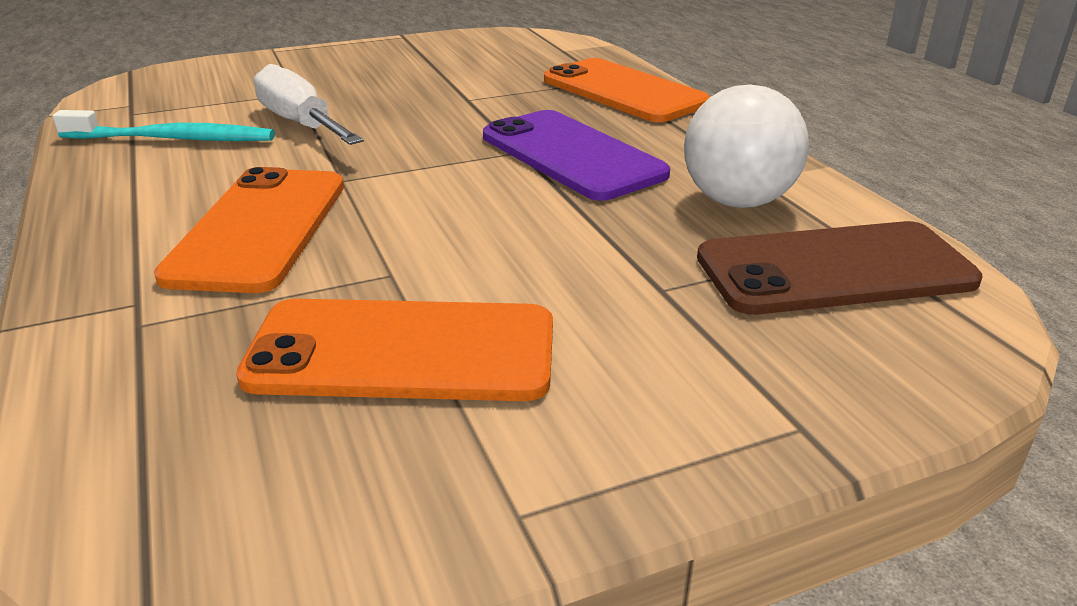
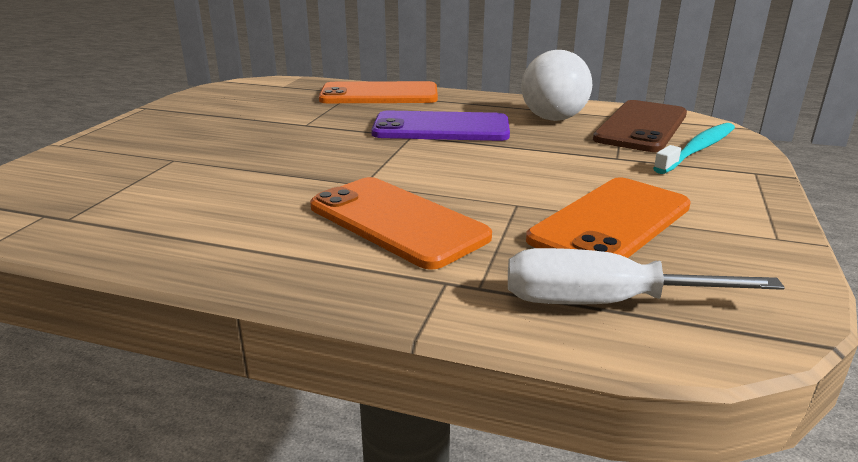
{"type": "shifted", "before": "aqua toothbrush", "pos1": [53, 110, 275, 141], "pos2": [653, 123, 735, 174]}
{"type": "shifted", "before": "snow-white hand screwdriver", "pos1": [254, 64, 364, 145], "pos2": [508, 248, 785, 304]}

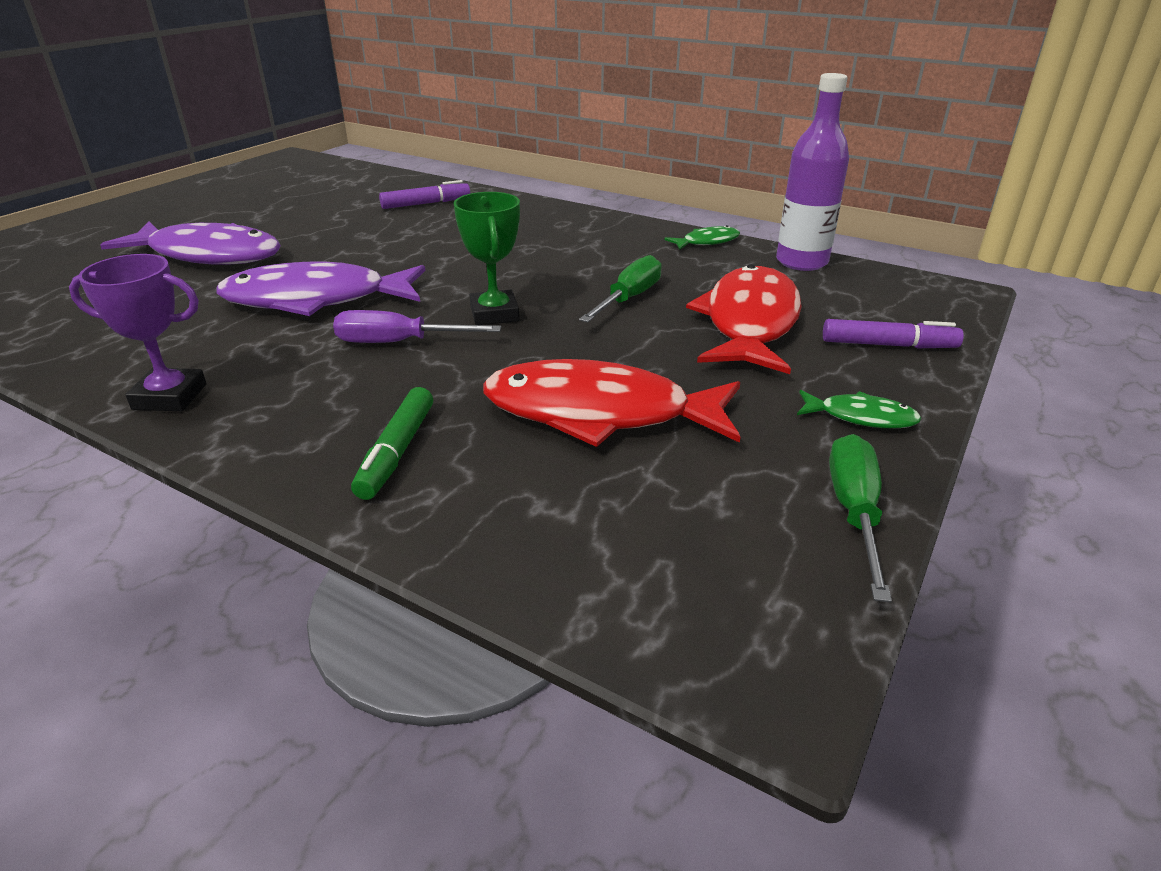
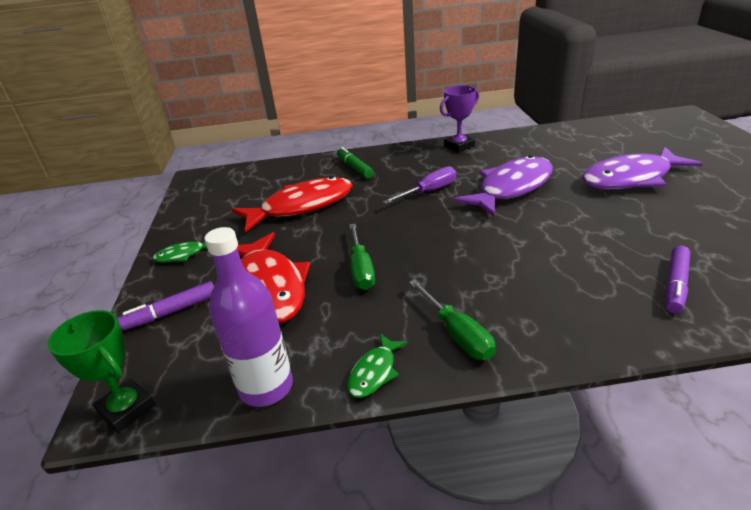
{"type": "shifted", "before": "leaf-green trophy", "pos1": [454, 192, 520, 325], "pos2": [47, 310, 155, 433]}
{"type": "shifted", "before": "leaf-green hand screwdriver", "pos1": [829, 434, 892, 603], "pos2": [409, 280, 496, 360]}

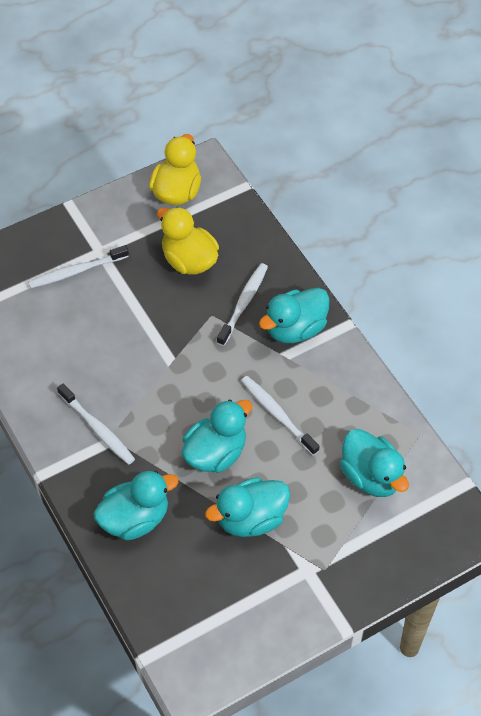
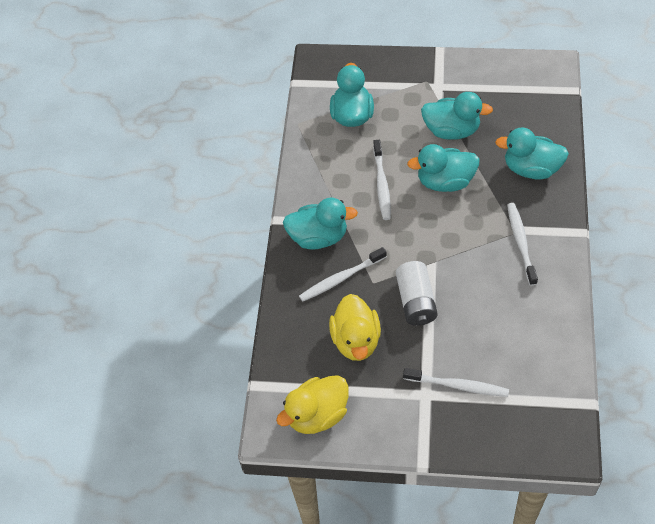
{"type": "new", "after": "snow-white AA battery", "pos2": [396, 261, 438, 326]}

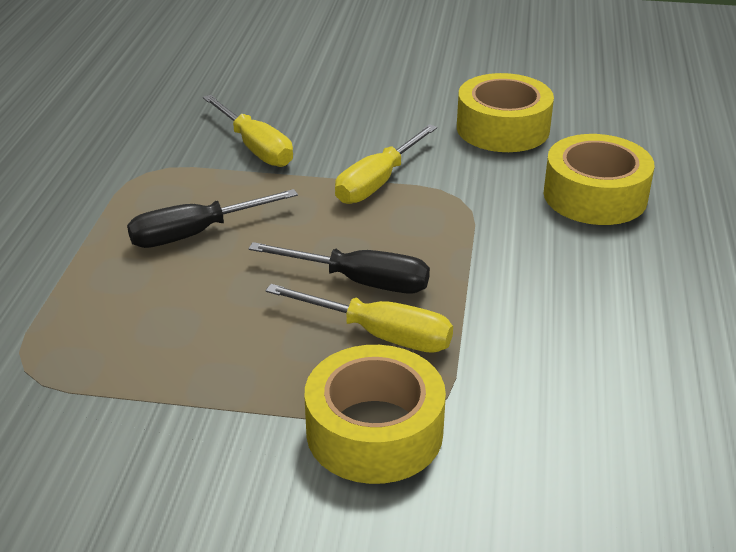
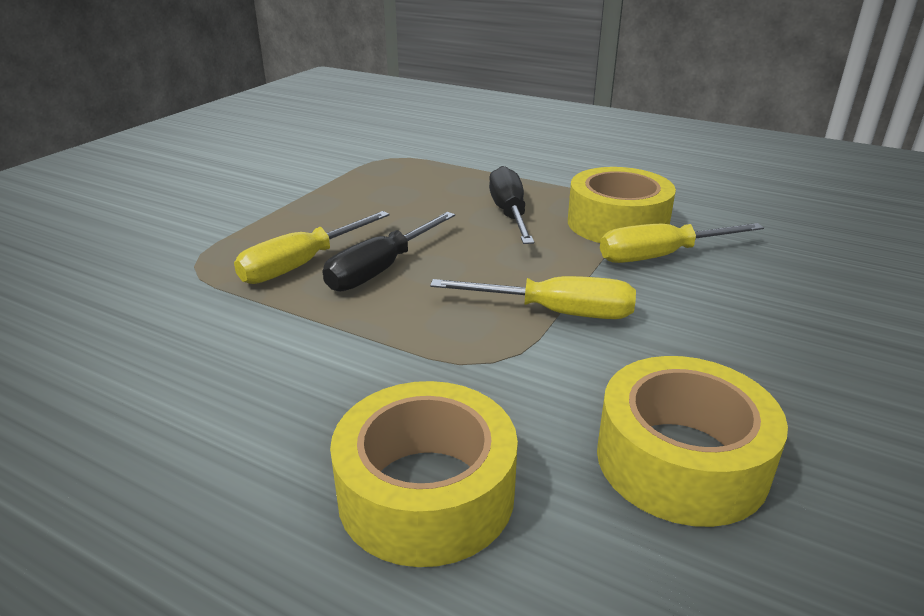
{"type": "shifted", "before": "golden sticky tape", "pos1": [304, 345, 446, 484], "pos2": [568, 167, 676, 243]}
{"type": "rotated", "before": "golden hand screwdriver", "pos1": [335, 124, 437, 204], "pos2": [430, 276, 636, 319], "turn": 135}

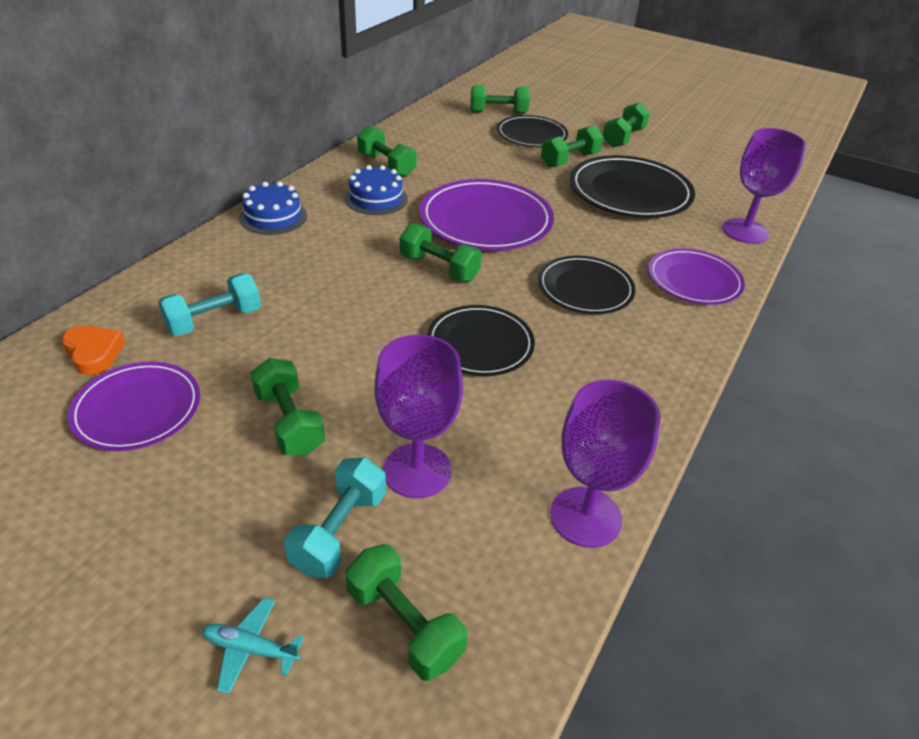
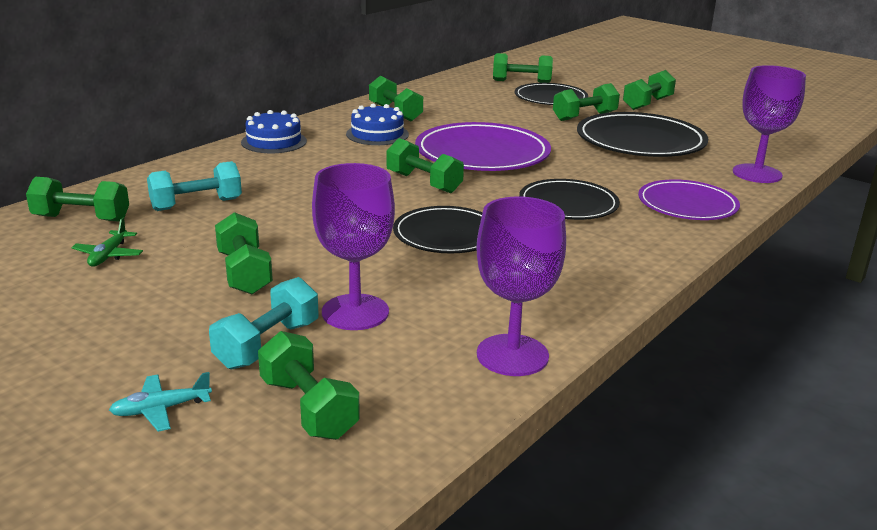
{"type": "swapped", "before": "orange-coloured heart", "after": "leaf-green dumbbell", "pos1": [62, 325, 125, 375], "pos2": [26, 177, 129, 222]}
{"type": "swapped", "before": "purple dinner plate", "after": "leaf-green aeroplane", "pos1": [68, 362, 200, 451], "pos2": [71, 217, 143, 267]}
{"type": "rotated", "before": "aqua aeroplane", "pos1": [202, 597, 304, 694], "pos2": [109, 372, 212, 432], "turn": -45}

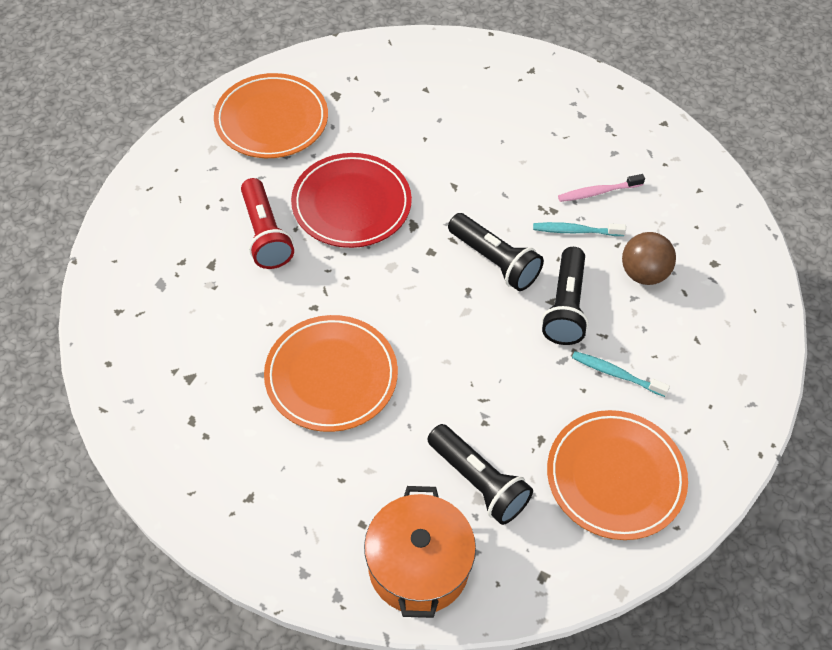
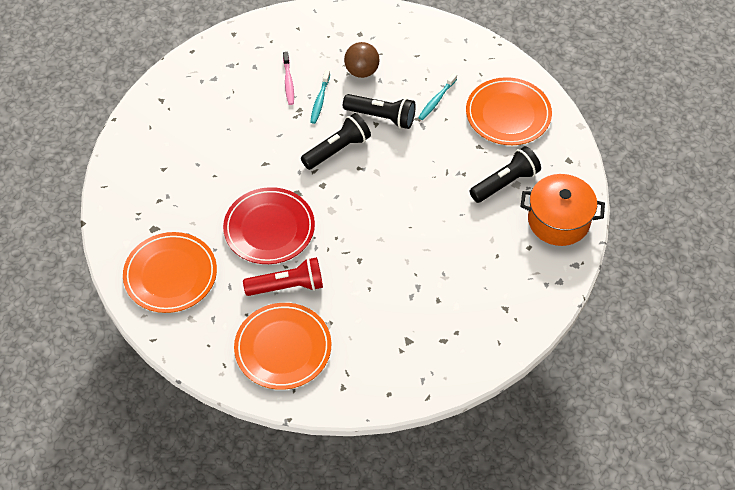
{"type": "shifted", "before": "orange-coloured dinner plate", "pos1": [264, 315, 398, 432], "pos2": [234, 303, 331, 390]}

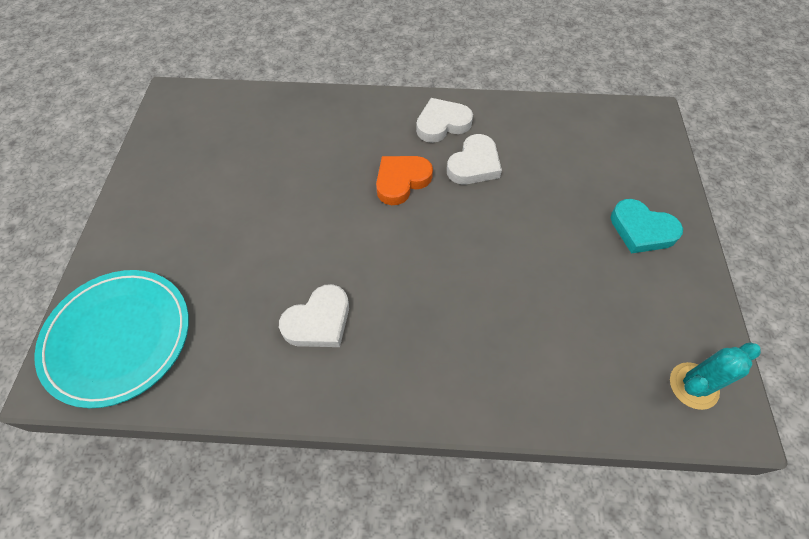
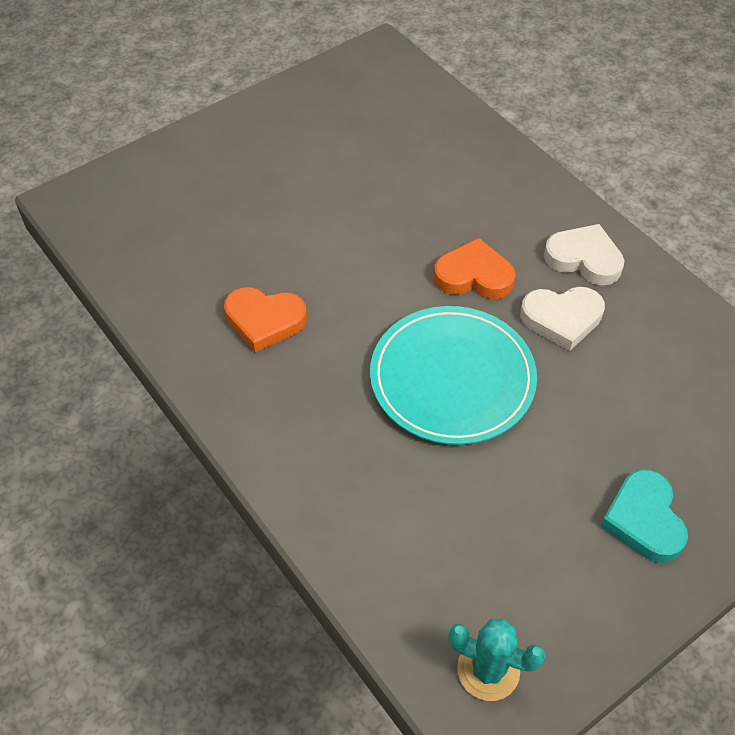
{"type": "shifted", "before": "aqua dinner plate", "pos1": [34, 270, 189, 408], "pos2": [370, 306, 537, 445]}
{"type": "repainted", "before": "snow-white heart", "after": "orange-coloured heart", "pos1": [279, 284, 349, 347], "pos2": [224, 287, 307, 352]}

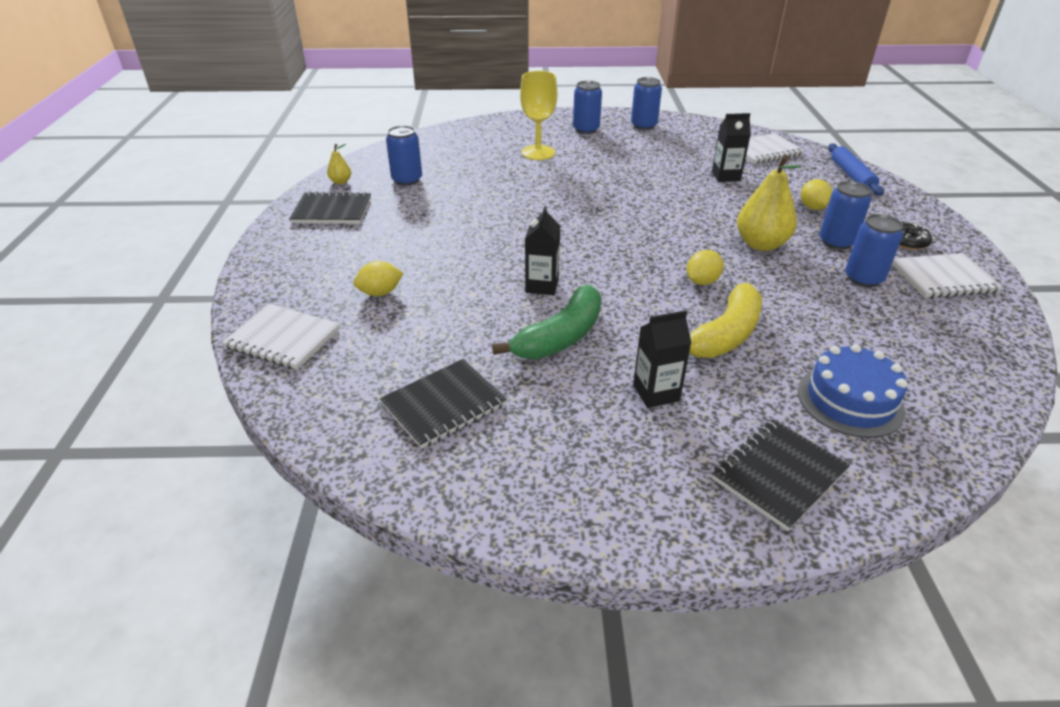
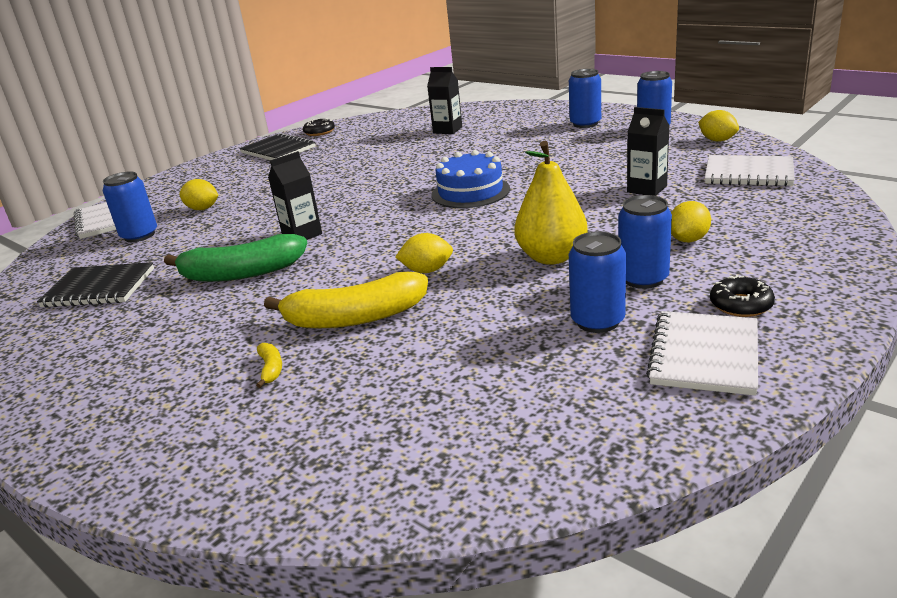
{"type": "gone", "before": "golden goblet", "pos1": [520, 71, 557, 160]}
{"type": "gone", "before": "black notepad", "pos1": [712, 419, 850, 531]}
{"type": "gone", "before": "royal blue pastry roller", "pos1": [828, 143, 884, 196]}
{"type": "new", "after": "golden banana fruit", "pos2": [256, 343, 282, 388]}
{"type": "new", "after": "golden lemon", "pos2": [698, 110, 739, 142]}
{"type": "shifted", "before": "royal blue can", "pos1": [386, 125, 422, 186], "pos2": [103, 172, 157, 242]}
{"type": "shifted", "before": "black milk carton", "pos1": [633, 310, 691, 408], "pos2": [427, 67, 462, 134]}
{"type": "shifted", "before": "royal blue cake", "pos1": [798, 344, 908, 438], "pos2": [432, 150, 510, 208]}
{"type": "swapped", "before": "golden pear fruit", "after": "black glazed donut", "pos1": [327, 144, 351, 184], "pos2": [303, 118, 335, 136]}
{"type": "rotated", "before": "snow-white notepad", "pos1": [892, 253, 1003, 298], "pos2": [646, 311, 758, 396], "turn": 75}

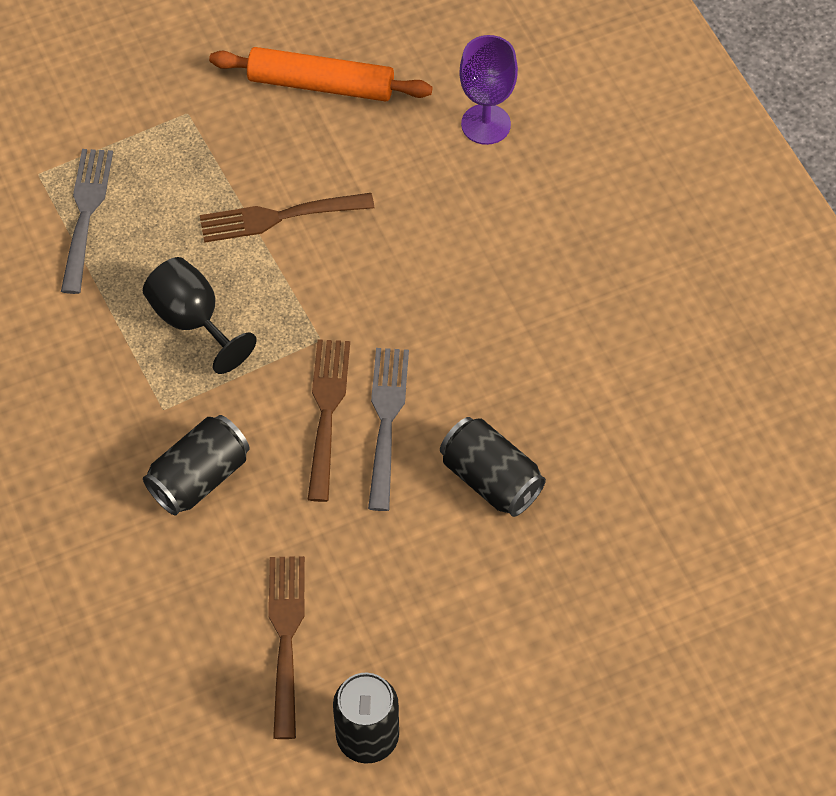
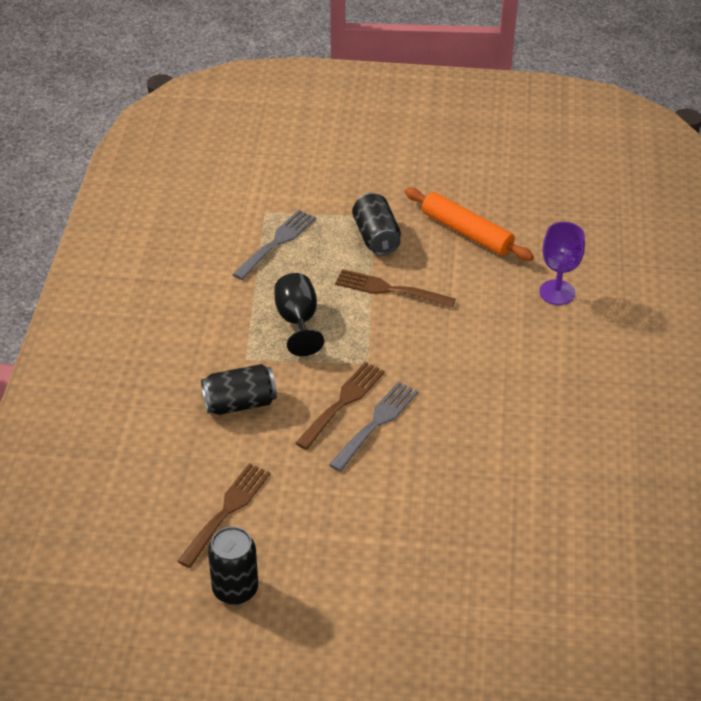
{"type": "shifted", "before": "black can", "pos1": [440, 417, 546, 517], "pos2": [352, 193, 401, 255]}

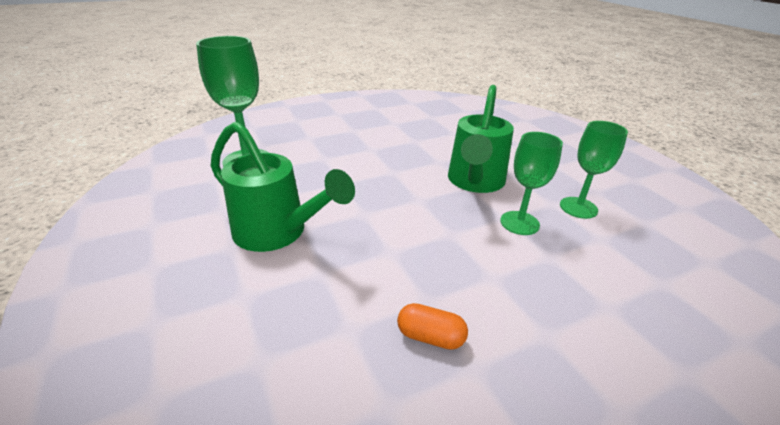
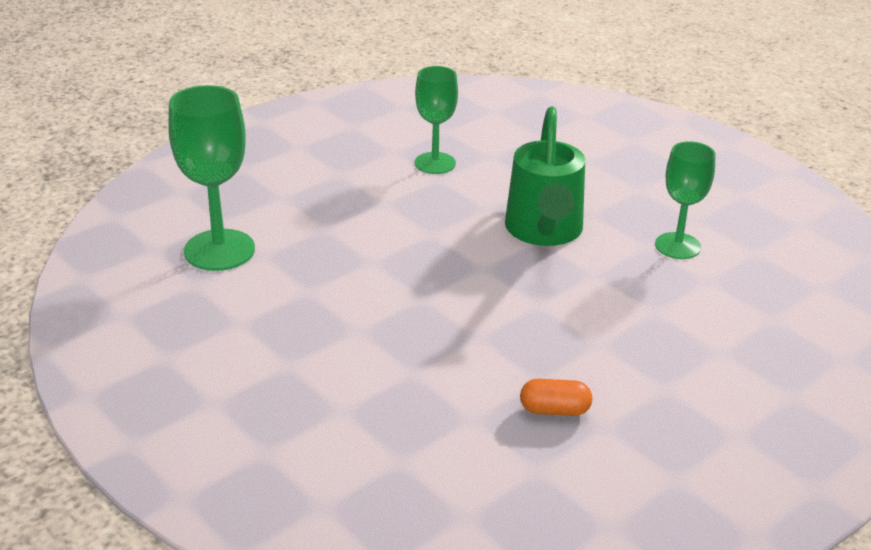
{"type": "gone", "before": "leaf-green watering pot", "pos1": [211, 122, 355, 252]}
{"type": "shifted", "before": "leaf-green goblet", "pos1": [500, 132, 563, 235], "pos2": [415, 66, 458, 174]}

